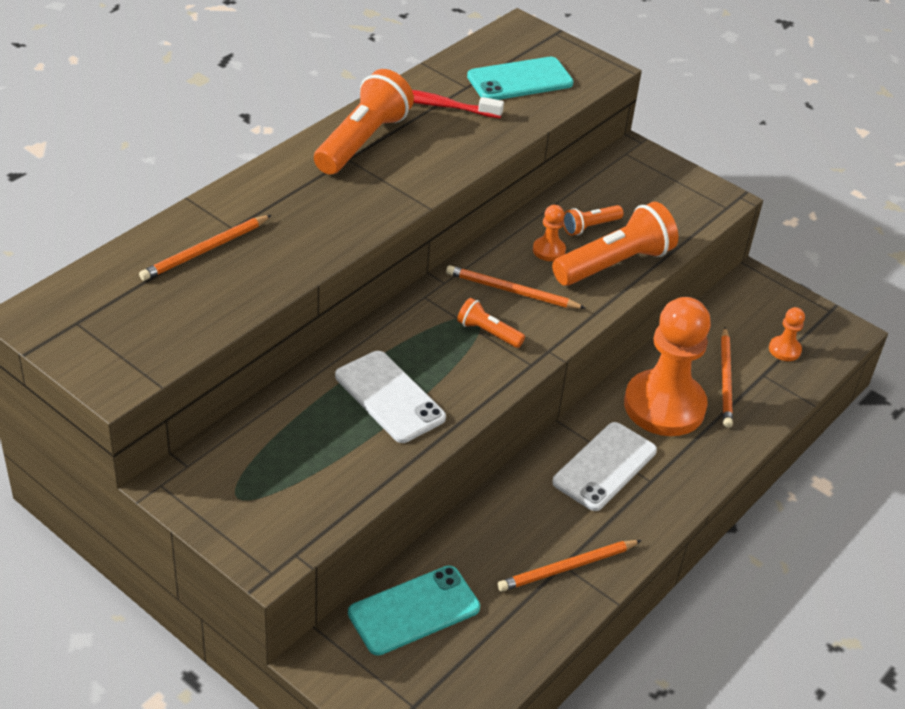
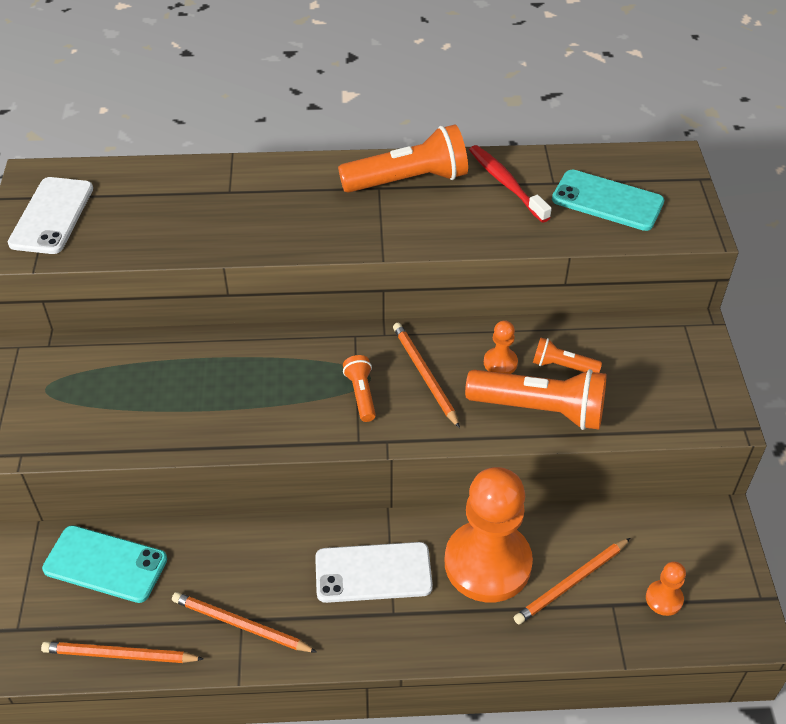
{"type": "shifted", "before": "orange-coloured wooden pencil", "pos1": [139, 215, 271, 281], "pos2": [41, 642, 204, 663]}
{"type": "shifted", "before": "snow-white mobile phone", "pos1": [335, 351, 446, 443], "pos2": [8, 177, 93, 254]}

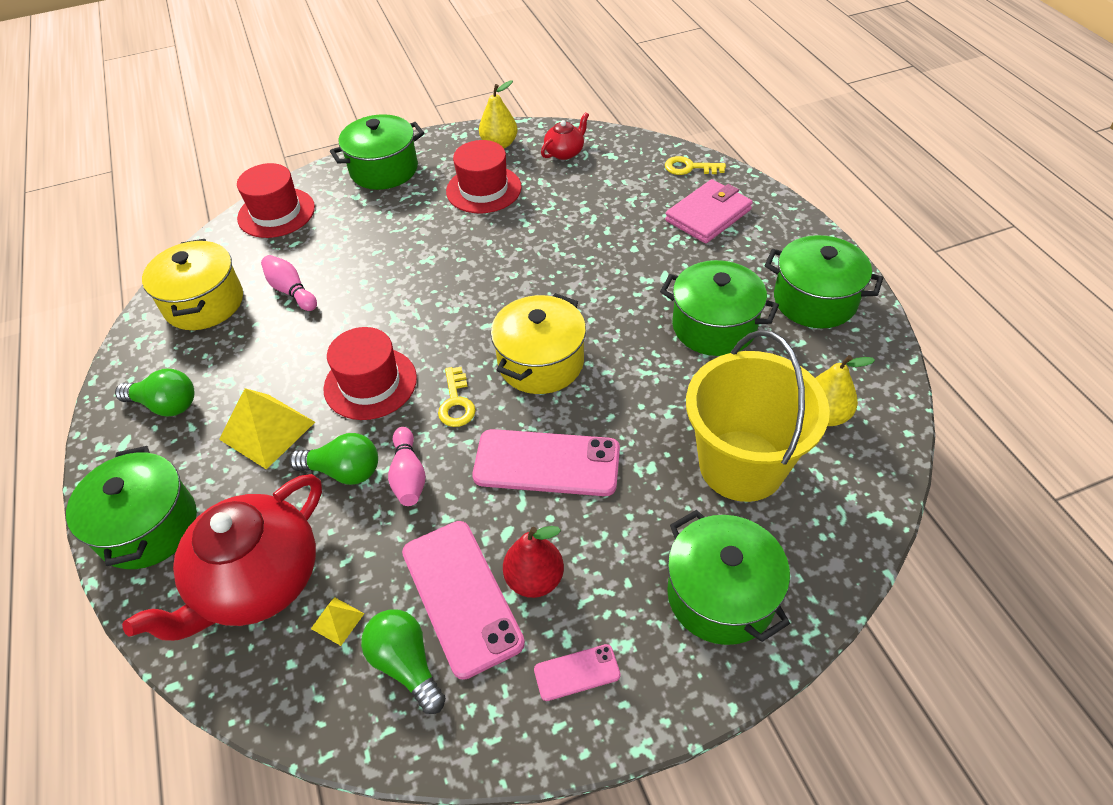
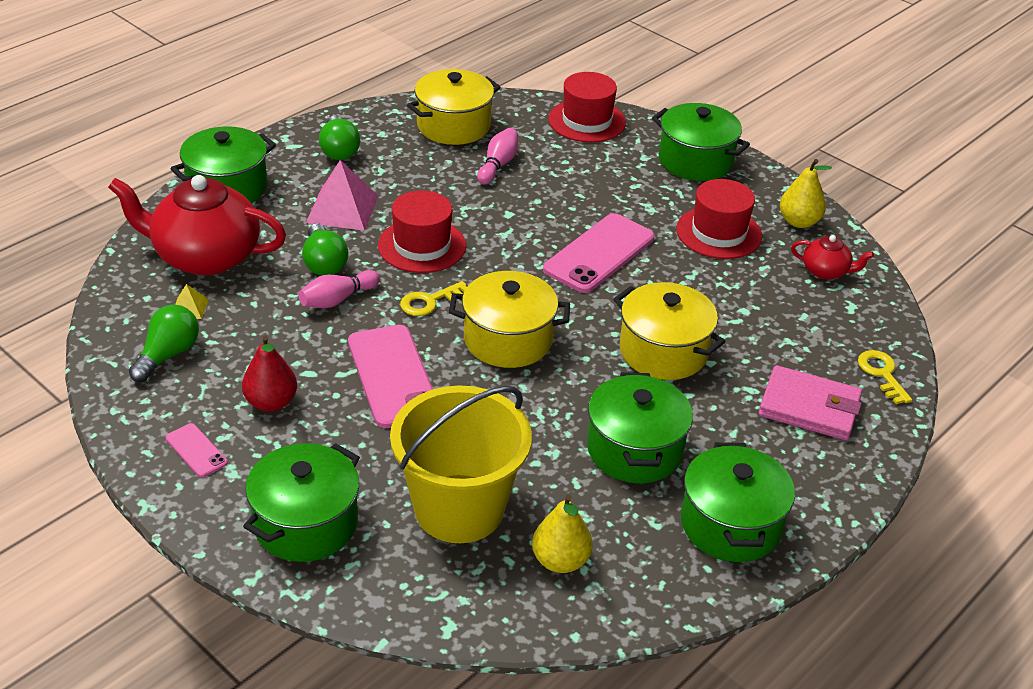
{"type": "new", "after": "golden pot", "pos2": [614, 282, 725, 380]}
{"type": "shifted", "before": "rose-pink mobile phone", "pos1": [402, 521, 525, 680], "pos2": [543, 213, 655, 293]}
{"type": "repainted", "before": "golden solid pyramid", "after": "rose-pink solid pyramid", "pos1": [219, 388, 315, 469], "pos2": [306, 160, 379, 231]}

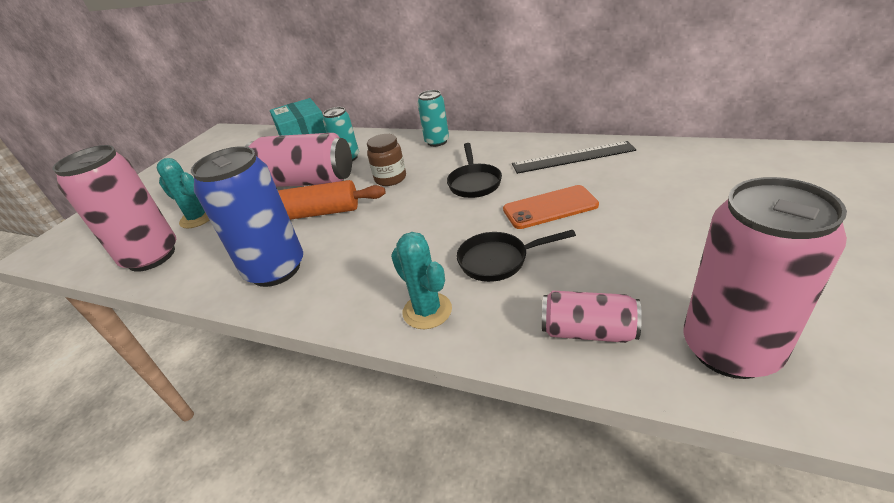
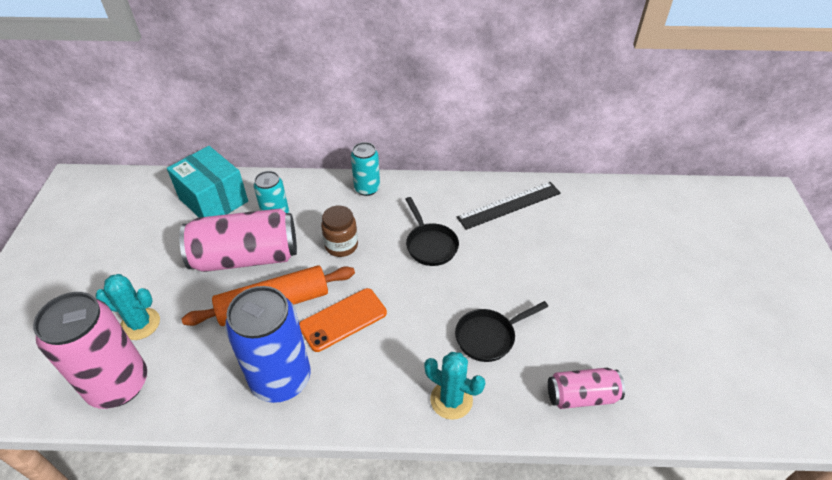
{"type": "gone", "before": "rose-pink can", "pos1": [683, 177, 847, 379]}
{"type": "shifted", "before": "orange-coloured mobile phone", "pos1": [503, 185, 599, 229], "pos2": [299, 288, 387, 352]}

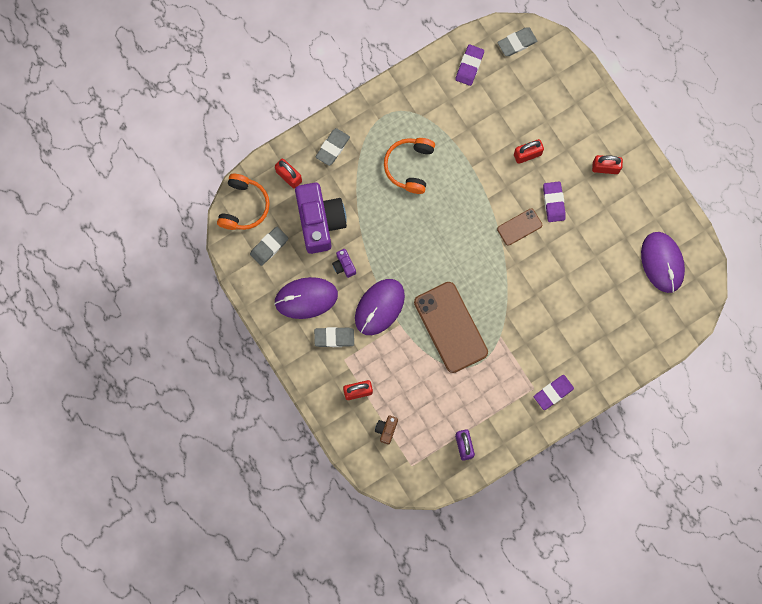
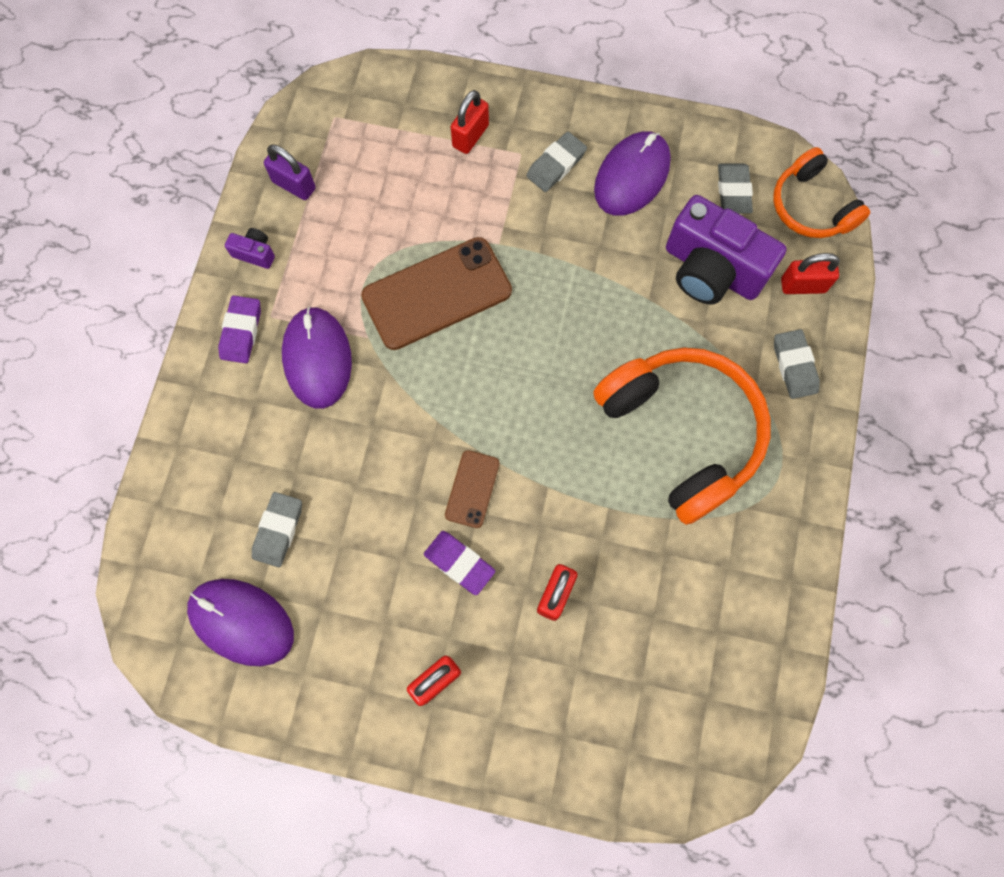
{"type": "gone", "before": "russet photo camera", "pos1": [375, 415, 398, 445]}
{"type": "gone", "before": "purple eraser", "pos1": [455, 44, 484, 86]}
{"type": "shifted", "before": "purple photo camera", "pos1": [332, 249, 356, 278], "pos2": [225, 228, 275, 269]}
{"type": "shifted", "before": "purple PC mouse", "pos1": [355, 279, 405, 335], "pos2": [282, 307, 352, 409]}
{"type": "shifted", "before": "ash-grey eraser", "pos1": [497, 27, 537, 56], "pos2": [252, 492, 302, 567]}
{"type": "rotated", "before": "russet mobile phone", "pos1": [414, 282, 488, 373], "pos2": [361, 237, 512, 350], "turn": -45}
{"type": "scaled", "before": "orange-coloured over-ear headphones", "pos1": [384, 138, 435, 194], "pos2": [593, 348, 771, 525], "scale": 1.72}

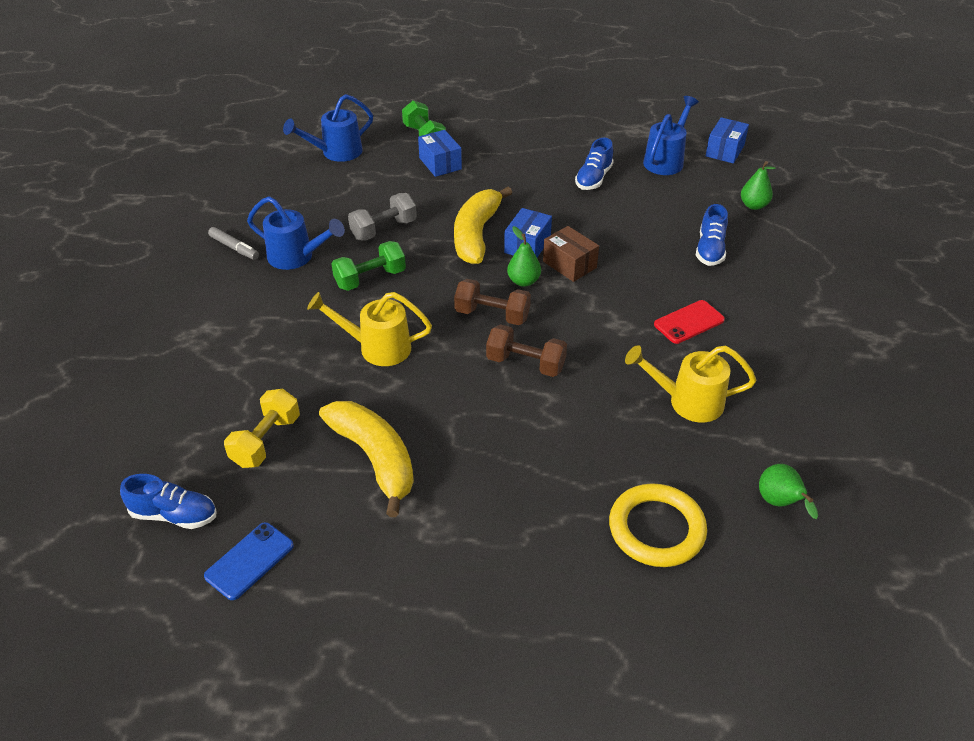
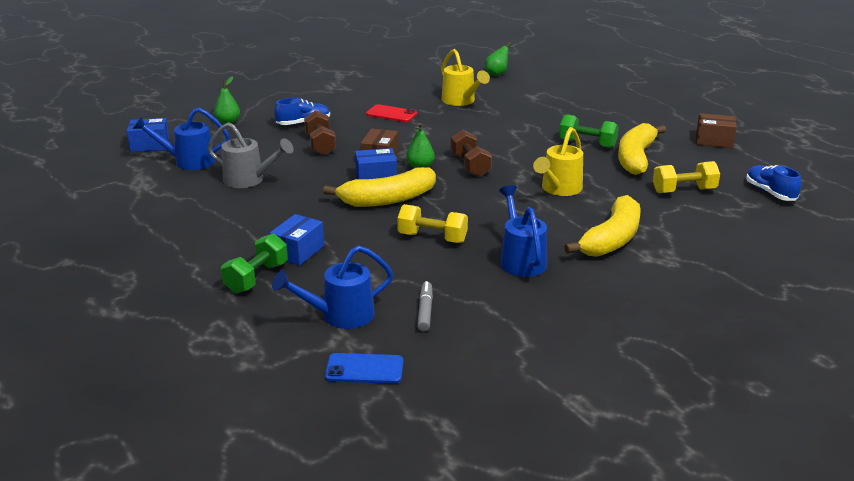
{"type": "gone", "before": "golden torus", "pos1": [609, 483, 707, 567]}
{"type": "new", "after": "golden banana fruit", "pos2": [564, 195, 641, 257]}
{"type": "new", "after": "russet box", "pos2": [696, 113, 737, 148]}
{"type": "shifted", "before": "royal blue mobile phone", "pos1": [204, 522, 294, 600], "pos2": [325, 353, 403, 384]}
{"type": "shifted", "before": "ash-grey felt pen", "pos1": [208, 227, 259, 260], "pos2": [417, 281, 433, 332]}
{"type": "shifted", "before": "leaf-green dumbbell", "pos1": [331, 241, 406, 291], "pos2": [559, 114, 619, 148]}
{"type": "shifted", "before": "russet dumbbell", "pos1": [486, 324, 567, 377], "pos2": [304, 110, 336, 155]}
{"type": "swapped", "before": "royal blue shoe", "after": "ash-grey watering pot", "pos1": [575, 138, 614, 190], "pos2": [207, 122, 294, 188]}
{"type": "repainted", "before": "ash-grey dumbbell", "after": "golden dumbbell", "pos1": [348, 193, 417, 241], "pos2": [397, 204, 468, 243]}
{"type": "rotated", "before": "royal blue watering pot", "pos1": [283, 94, 373, 162], "pos2": [272, 245, 393, 329], "turn": 135}
{"type": "rotated", "before": "golden watering pot", "pos1": [307, 292, 432, 366], "pos2": [533, 127, 583, 196], "turn": 60}

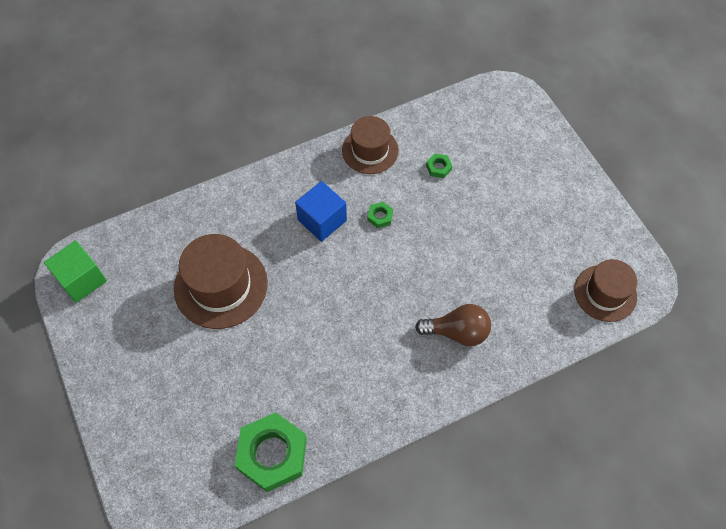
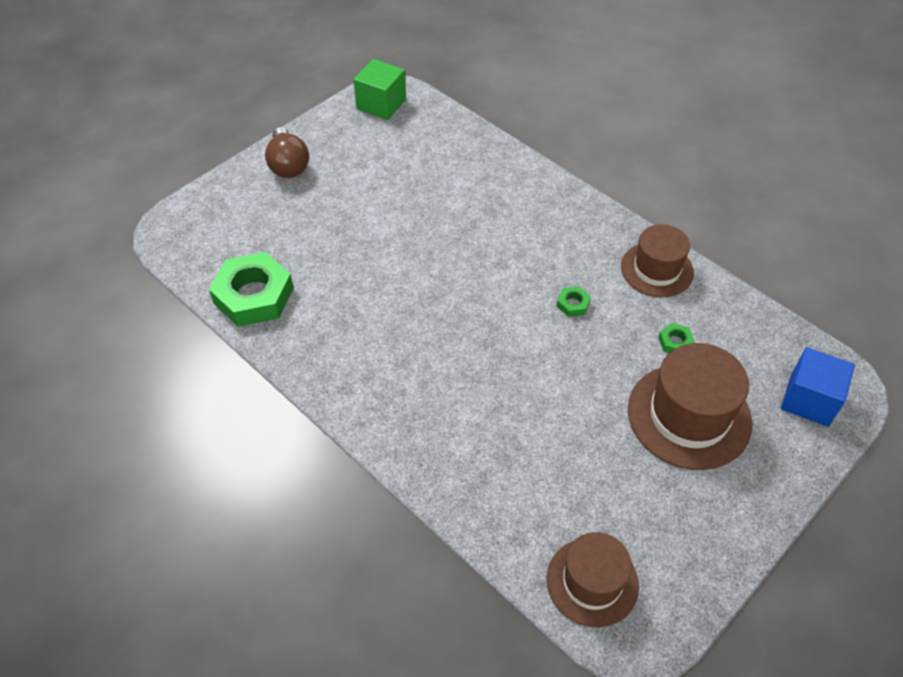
{"type": "shifted", "before": "russet tall hat", "pos1": [174, 234, 268, 329], "pos2": [628, 343, 752, 470]}
{"type": "shifted", "before": "royal blue solid cube", "pos1": [295, 181, 347, 242], "pos2": [781, 347, 855, 427]}
{"type": "shifted", "before": "russet bulb", "pos1": [415, 304, 491, 346], "pos2": [265, 127, 309, 178]}

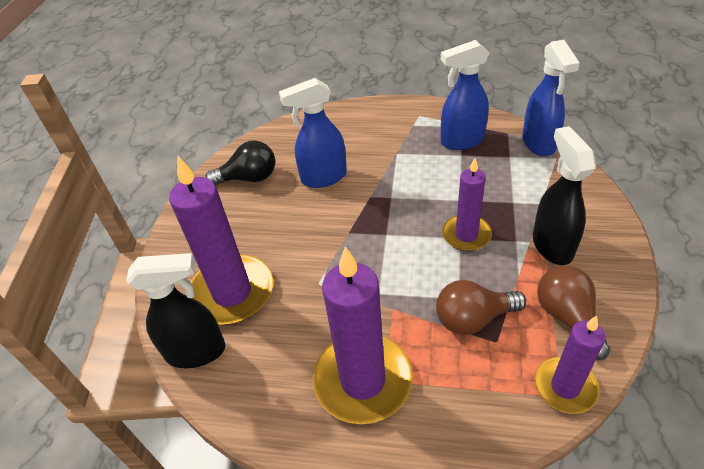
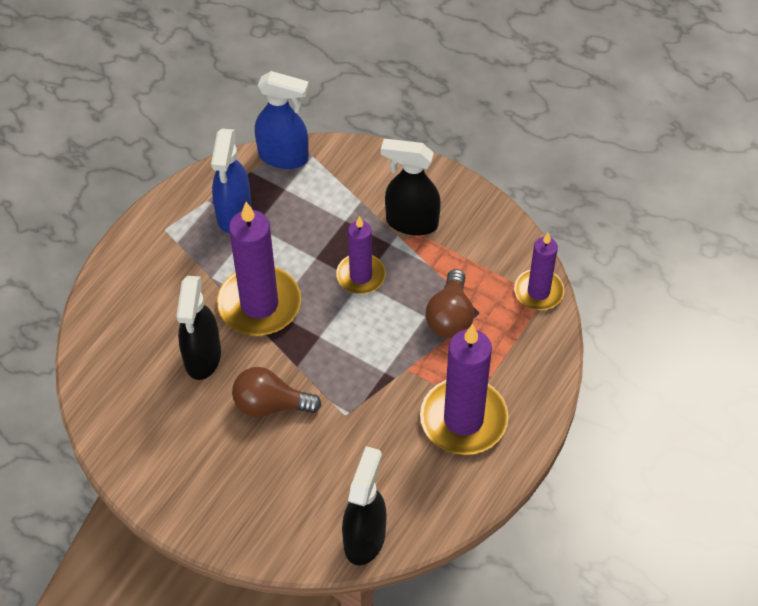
{"type": "gone", "before": "black bulb", "pos1": [205, 140, 275, 185]}
{"type": "shifted", "before": "purple wax candle", "pos1": [169, 156, 273, 325], "pos2": [217, 202, 301, 336]}
{"type": "shifted", "before": "russet bulb", "pos1": [537, 265, 611, 360], "pos2": [232, 367, 322, 417]}
{"type": "repainted", "before": "royal blue spray bottle", "after": "black spray bottle", "pos1": [279, 78, 347, 188], "pos2": [176, 276, 221, 380]}

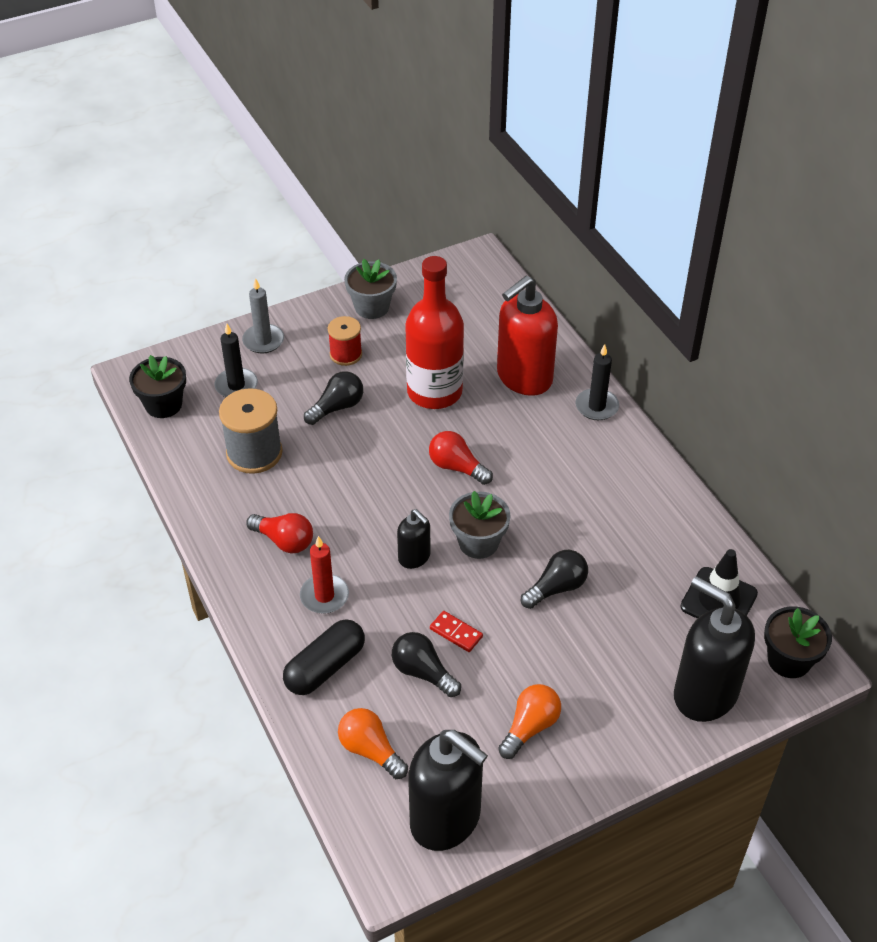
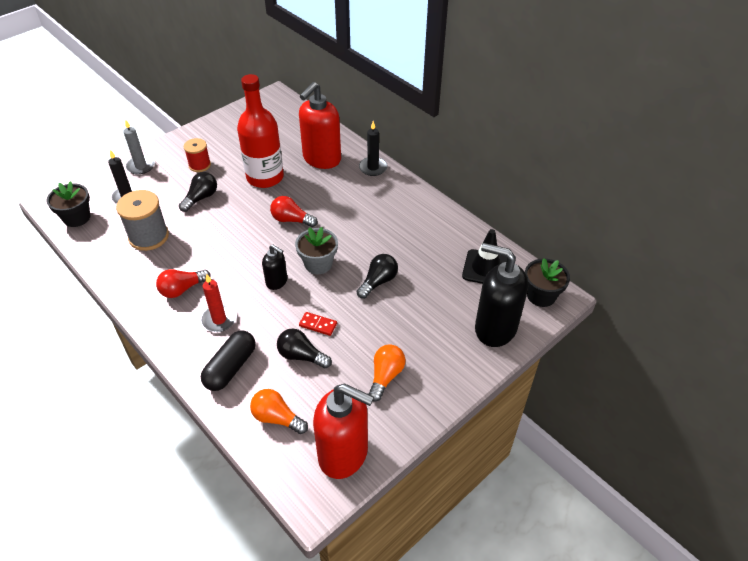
{"type": "gone", "before": "ash-grey flower pot", "pos1": [344, 259, 397, 319]}
{"type": "repainted", "before": "black soap pump", "after": "crimson soap pump", "pos1": [408, 730, 488, 851], "pos2": [313, 384, 374, 479]}
{"type": "rotated", "before": "crimson bulb", "pos1": [246, 513, 313, 553], "pos2": [156, 269, 211, 298], "turn": 135}

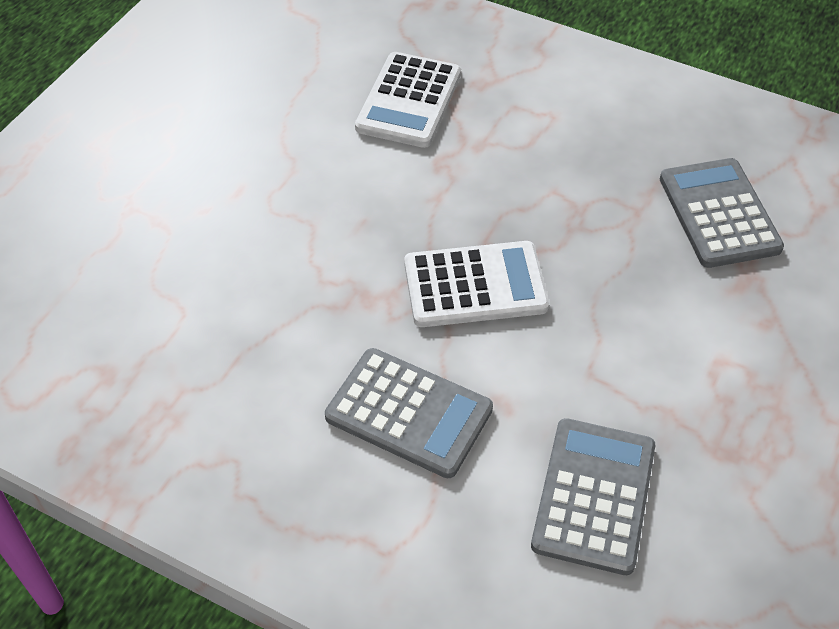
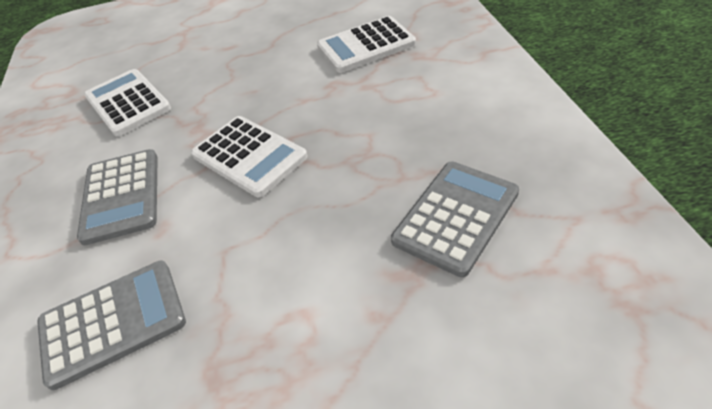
{"type": "new", "after": "snow-white pocket calculator", "pos2": [84, 69, 171, 136]}

